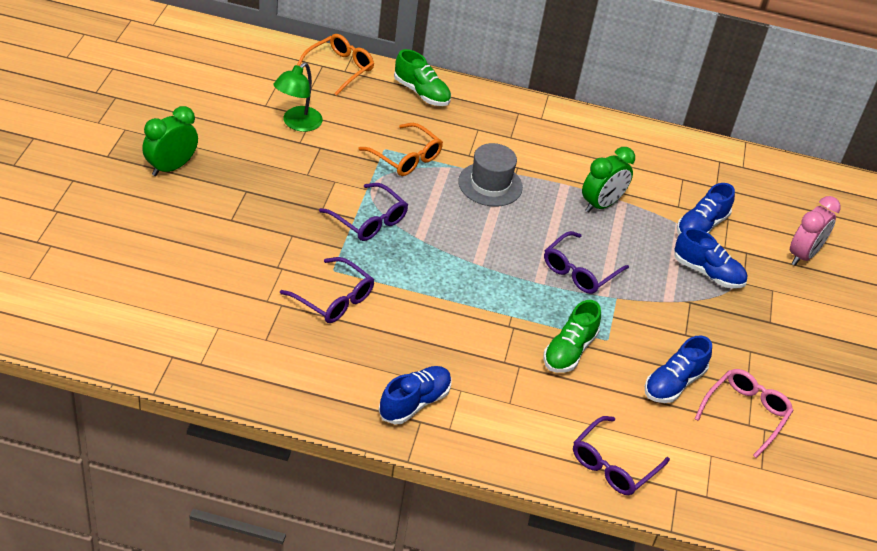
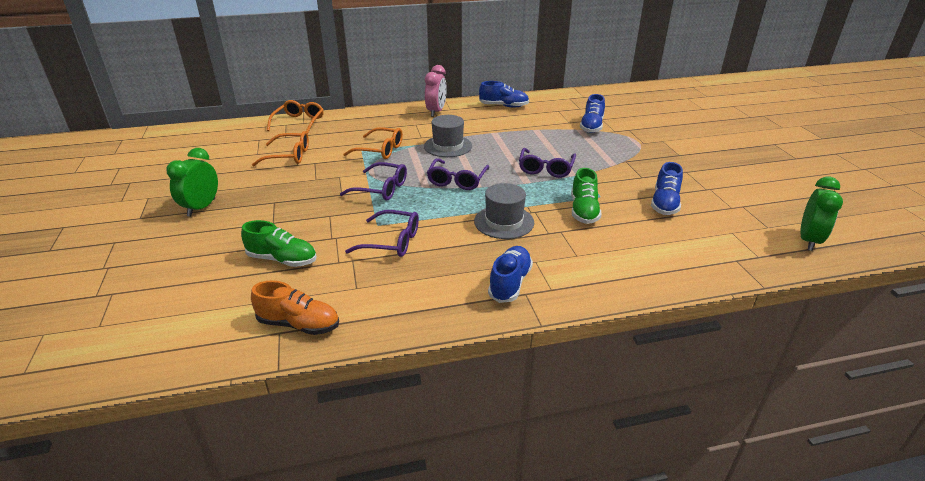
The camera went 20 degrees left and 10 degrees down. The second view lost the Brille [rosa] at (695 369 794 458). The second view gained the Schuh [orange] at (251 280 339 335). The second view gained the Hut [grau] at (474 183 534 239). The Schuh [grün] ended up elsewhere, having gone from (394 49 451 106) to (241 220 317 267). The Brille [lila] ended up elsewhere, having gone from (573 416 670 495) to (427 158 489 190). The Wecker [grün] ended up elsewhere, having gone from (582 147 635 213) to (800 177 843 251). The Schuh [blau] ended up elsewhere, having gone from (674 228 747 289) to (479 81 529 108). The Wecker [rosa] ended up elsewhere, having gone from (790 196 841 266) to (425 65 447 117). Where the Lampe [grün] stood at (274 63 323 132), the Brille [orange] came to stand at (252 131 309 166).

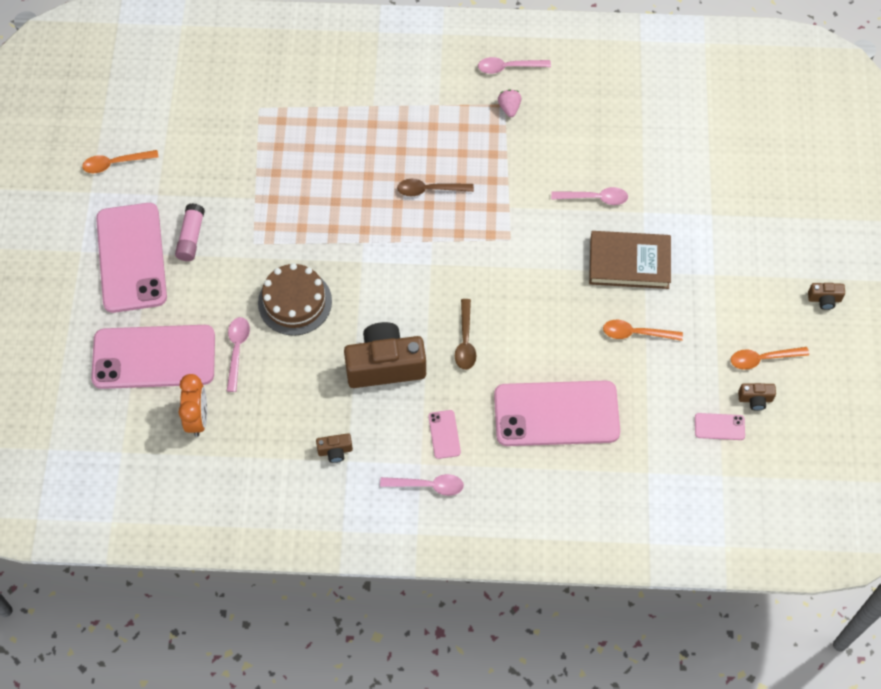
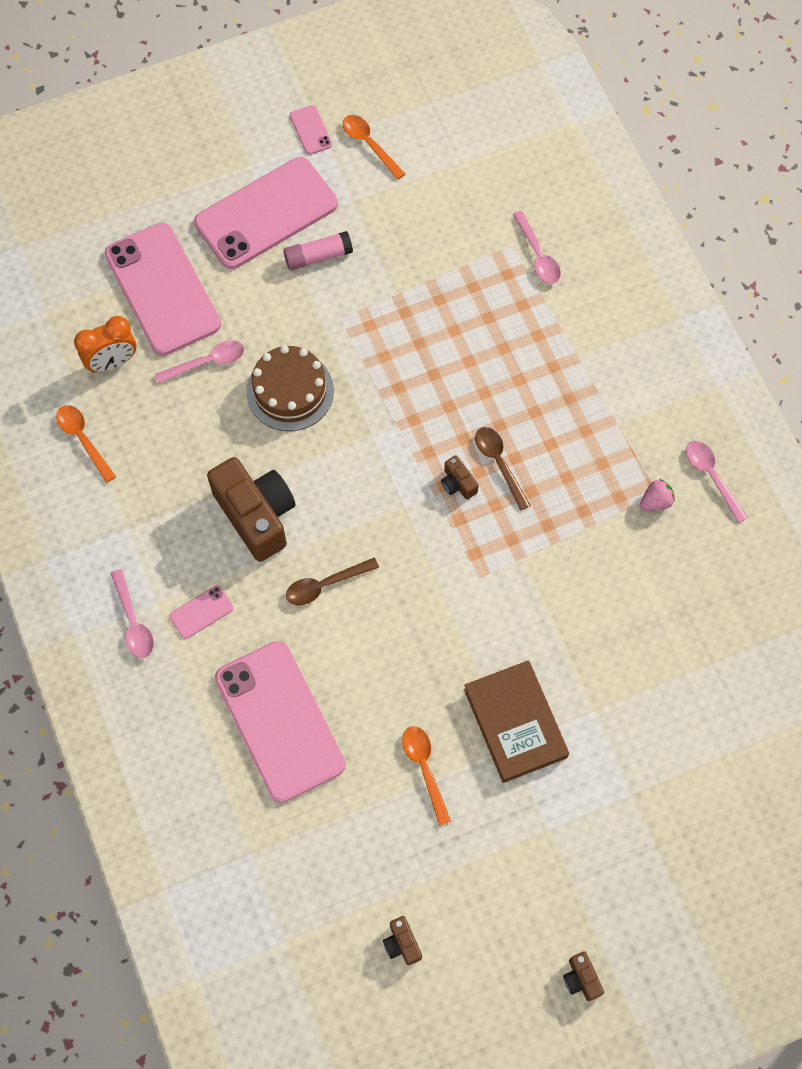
The camera went 65 degrees right and 5 degrees up. The Kamera [braun] ended up elsewhere, having gone from (316 433 353 463) to (441 455 479 500). The Löffel [rosa] ended up elsewhere, having gone from (551 187 628 205) to (512 211 561 284). The Handy [rosa] ended up elsewhere, having gone from (695 413 745 440) to (290 105 332 155). The Löffel [orange] ended up elsewhere, having gone from (731 347 809 370) to (56 405 116 483).

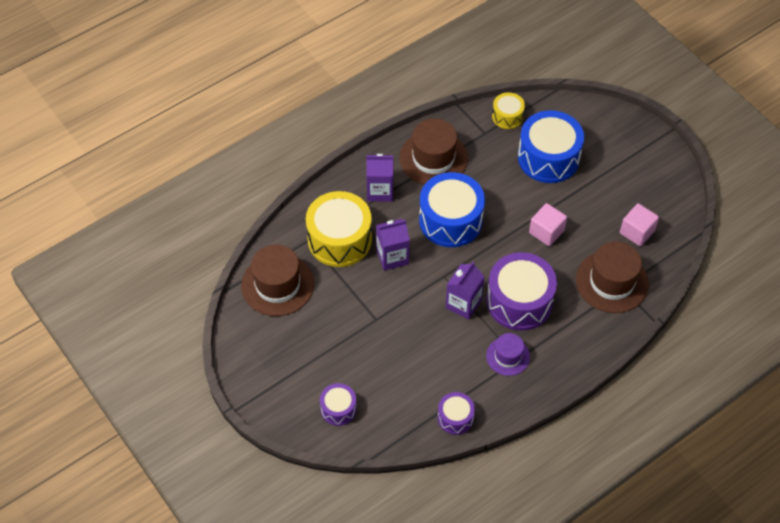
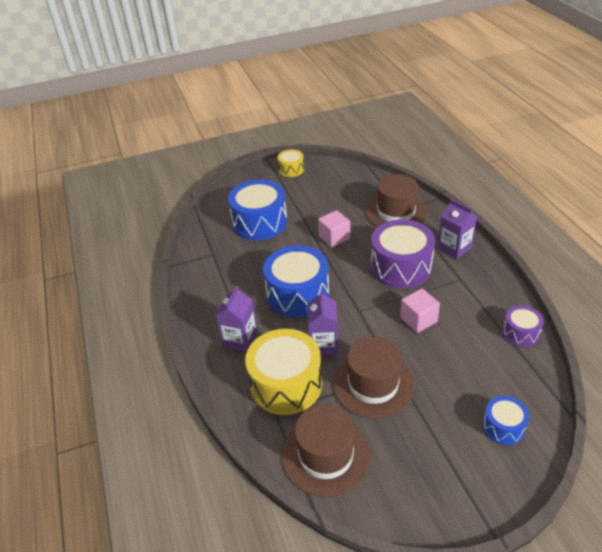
The camera went 70 degrees left and 15 degrees down. The second view lost the Hut [lila] at (486 333 530 376). The Hut [braun] ended up elsewhere, having gone from (400 119 468 185) to (333 337 414 419). The Getränkekarton [lila] ended up elsewhere, having gone from (445 262 485 320) to (438 199 477 259). The Trommel [gelb] ended up elsewhere, having gone from (492 92 525 129) to (277 150 304 177). The Kubus [rosa] ended up elsewhere, having gone from (620 203 659 246) to (400 288 440 333). What was the Trommel [lila] at (320 383 357 426) turned into the Trommel [blau] at (483 396 529 445).

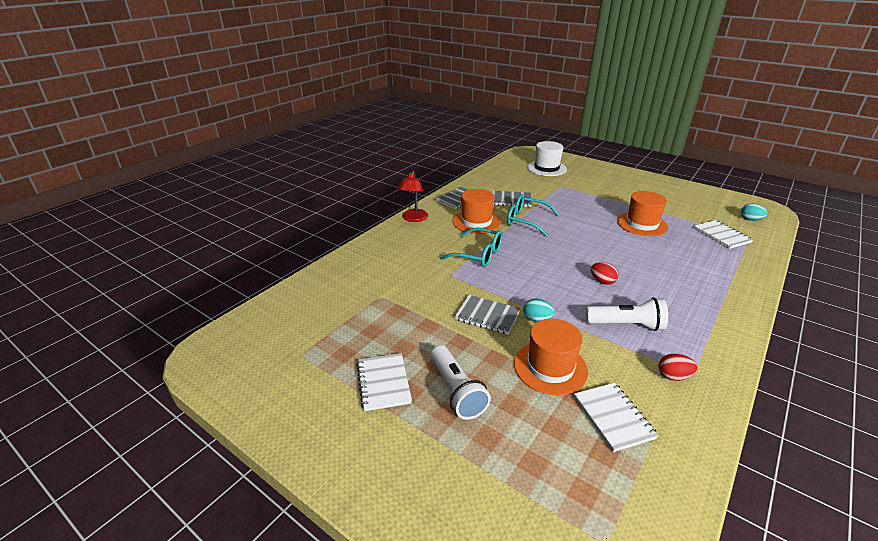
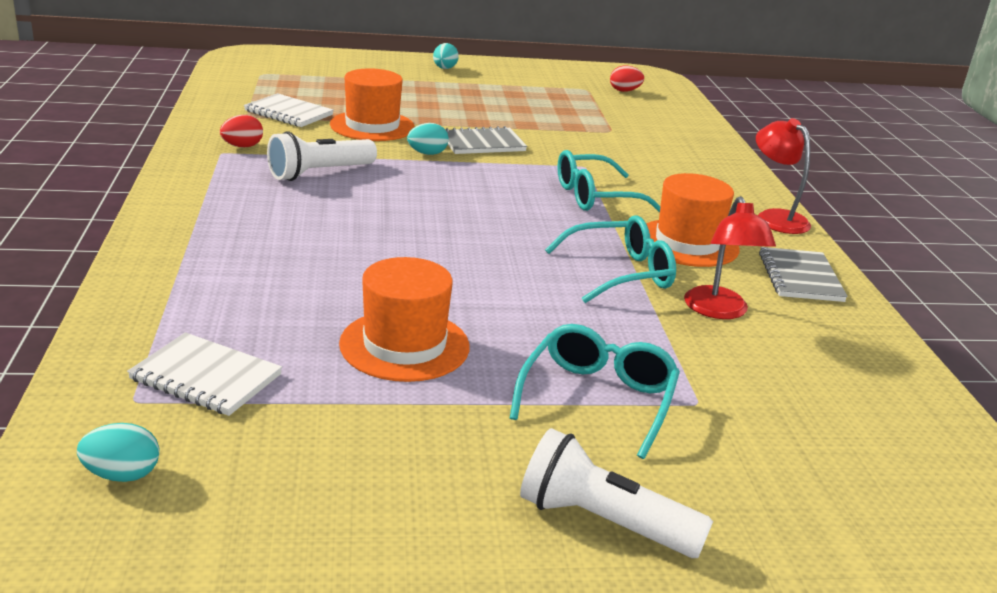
The camera went 135 degrees right and 5 degrees down. The second view lost the Notizbuch [weiß] at (357 353 412 411). The second view lost the Hut [weiß] at (527 141 567 176). The second view gained the Ei [türkis] at (433 43 459 69). The second view gained the Brille [türkis] at (510 324 680 459). The Taschenlampe [weiß] ended up elsewhere, having gone from (430 345 491 420) to (520 428 713 558). The Ei [rot] ended up elsewhere, having gone from (591 262 619 285) to (610 66 644 92). Where the Notizbuch [grau] stood at (492 191 532 207), the Lampe [rot] came to stand at (684 196 776 319).

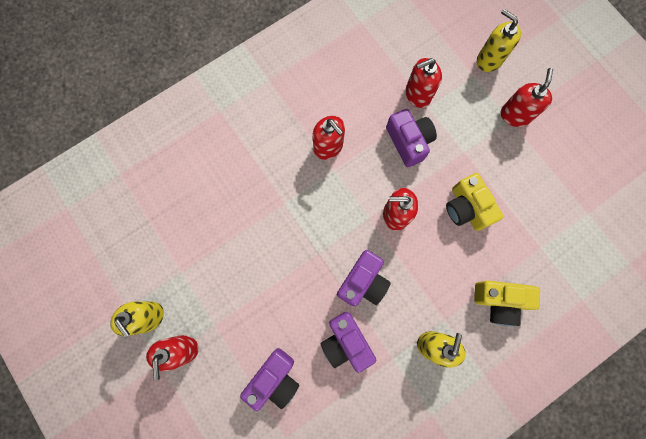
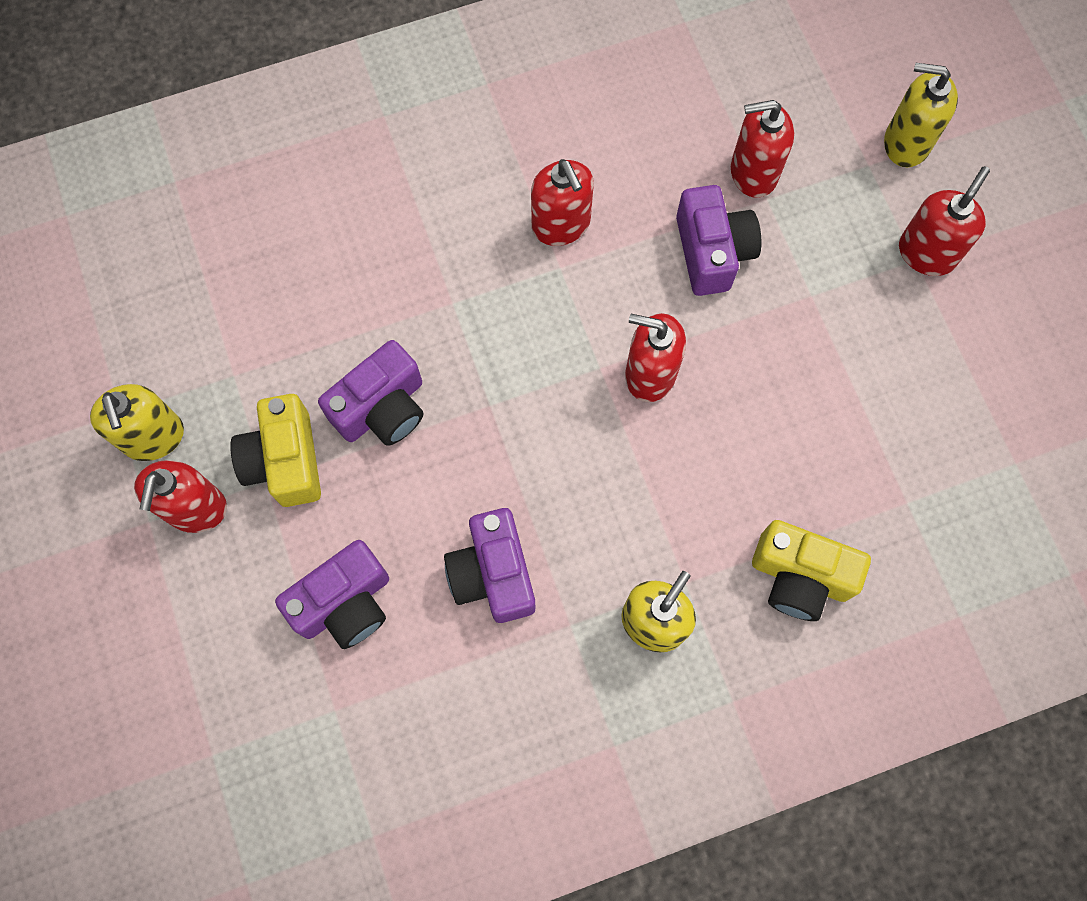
The camera went 15 degrees right and 5 degrees down. The Kamera [lila] ended up elsewhere, having gone from (337 250 391 306) to (318 340 423 446). The Kamera [gelb] ended up elsewhere, having gone from (446 173 504 231) to (230 394 321 507). The Seifenspender [gelb] at (477 9 521 72) ended up facing another way, 45 degrees counterclockwise from before.

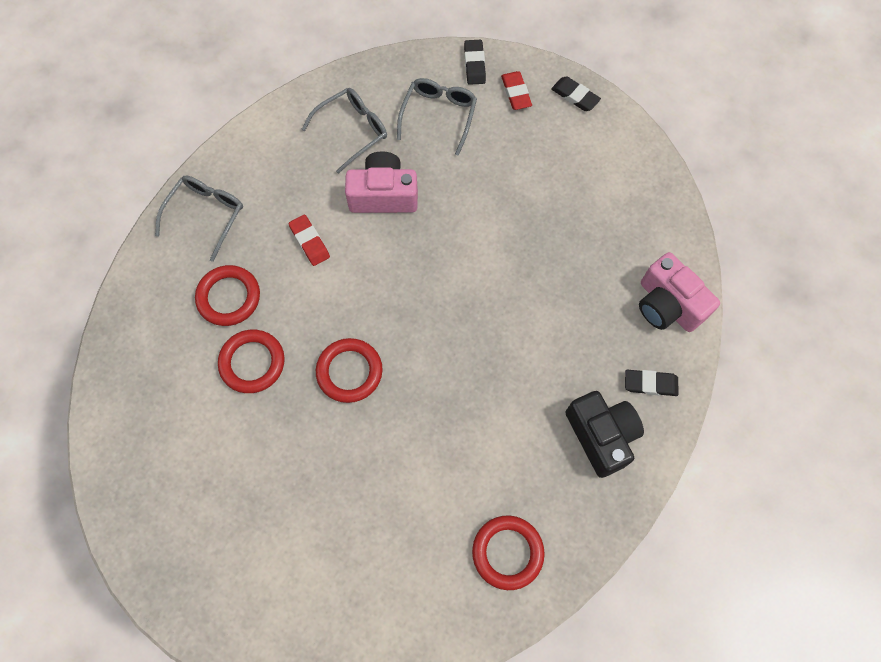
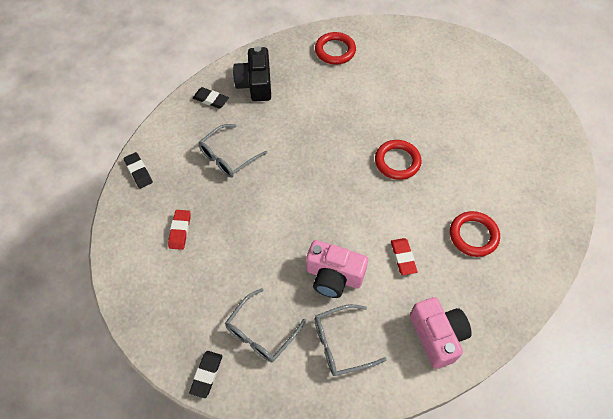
The camera went 160 degrees left and 10 degrees down. The second view lost the Ring [rot] at (218 329 285 393). The Brille [grau] ended up elsewhere, having gone from (155 176 243 262) to (198 124 267 178). The Radiergummi [rot] ended up elsewhere, having gone from (501 71 532 110) to (168 210 191 250). The Radiergummi [schwarz] ended up elsewhere, having gone from (551 76 601 111) to (123 152 153 189). The Kamera [rosa] ended up elsewhere, having gone from (639 252 720 332) to (410 297 472 369).

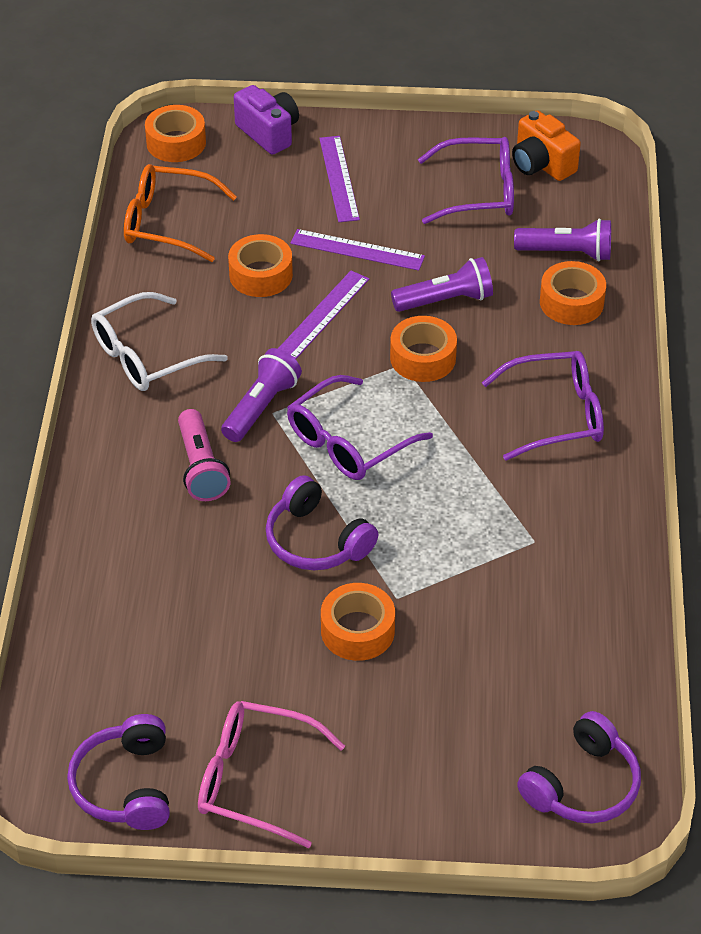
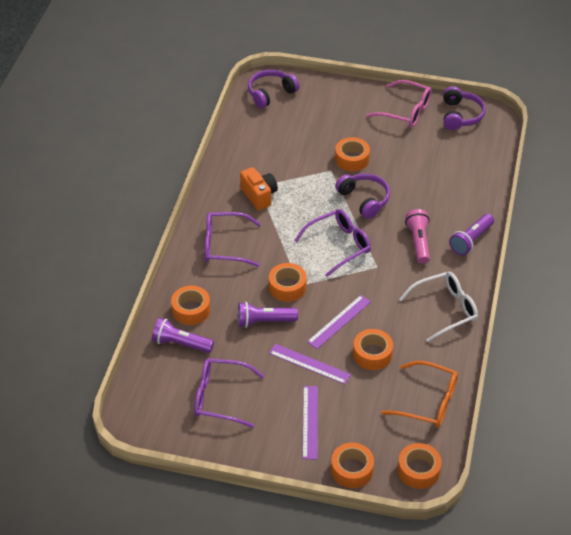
The camera went 170 degrees left and 0 degrees up. The Taschenlampe [lila] ended up elsewhere, having gone from (221 348 302 442) to (449 214 494 255). The Kamera [orange] ended up elsewhere, having gone from (512 110 581 181) to (240 167 278 210). Where the Kamera [lila] stood at (234 85 299 155), the Klebeband [orange] came to stand at (331 442 374 488).

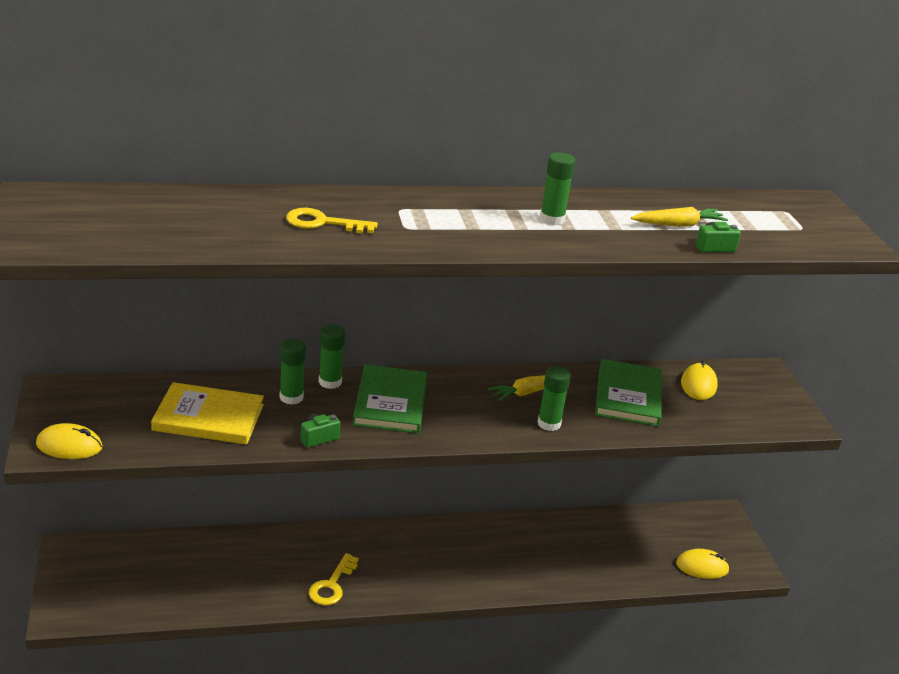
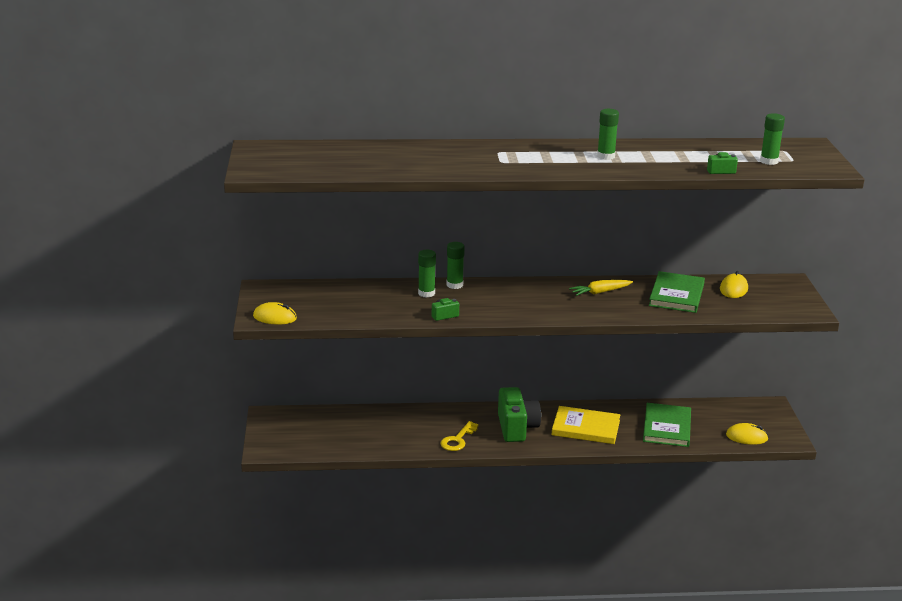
The camera went 10 degrees right and 5 degrees down. The second view lost the Schlüssel [gelb] at (286 208 378 233). The second view lost the Karotte [gelb] at (631 207 728 227). The second view gained the Kamera [grün] at (498 387 541 442). The Buch [gelb] ended up elsewhere, having gone from (151 382 264 445) to (552 406 620 444). The Buch [grün] ended up elsewhere, having gone from (353 365 428 433) to (643 403 691 447). The Klebestift [grün] ended up elsewhere, having gone from (538 366 571 431) to (760 113 785 165).

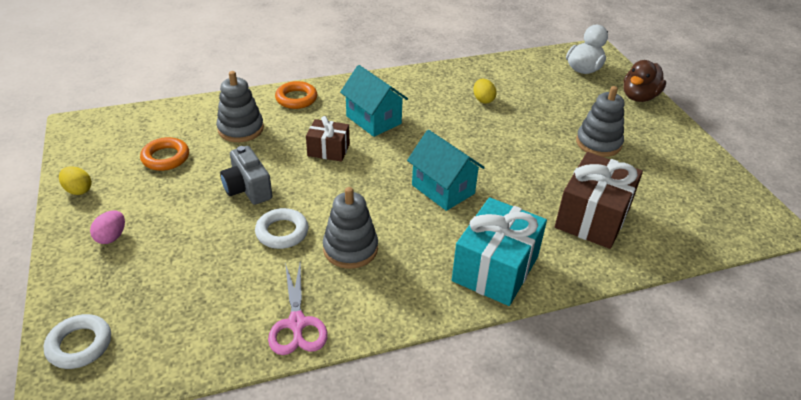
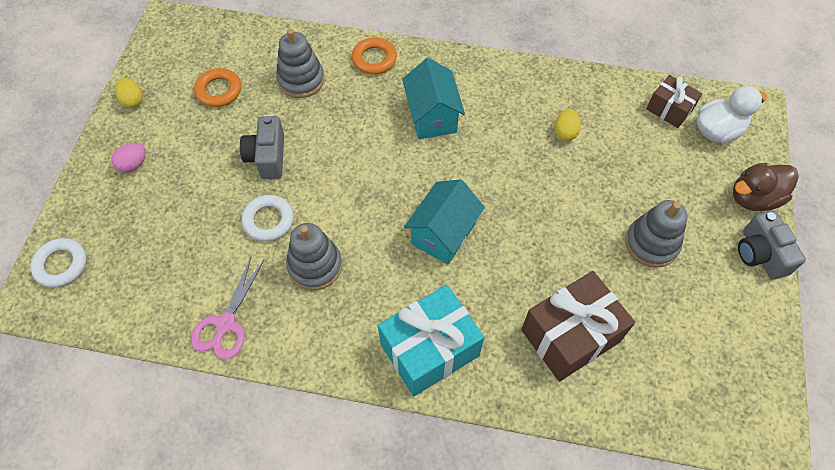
The camera went 30 degrees right and 20 degrees up. The second view gained the Kamera [grau] at (738 210 806 280). The Geschenk [braun] ended up elsewhere, having gone from (306 116 350 162) to (646 75 702 128). The Haus [türkis] at (407 130 485 211) ended up facing another way, 45 degrees clockwise from before.

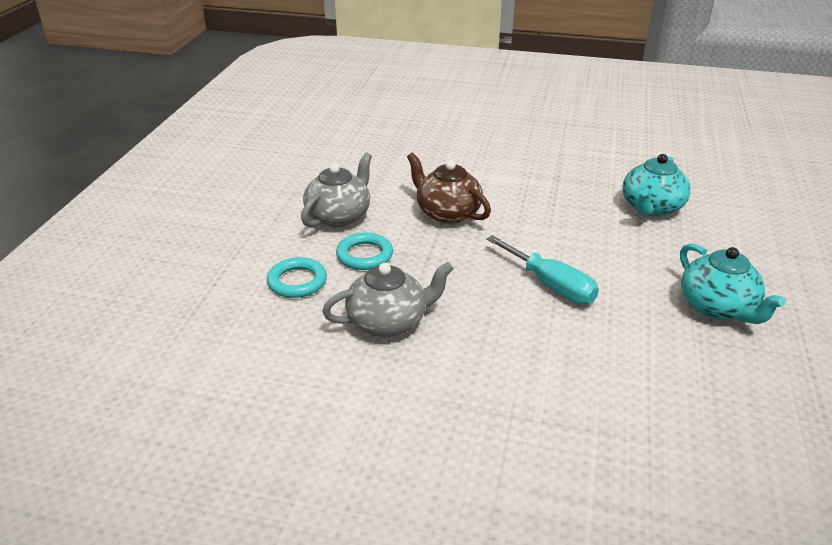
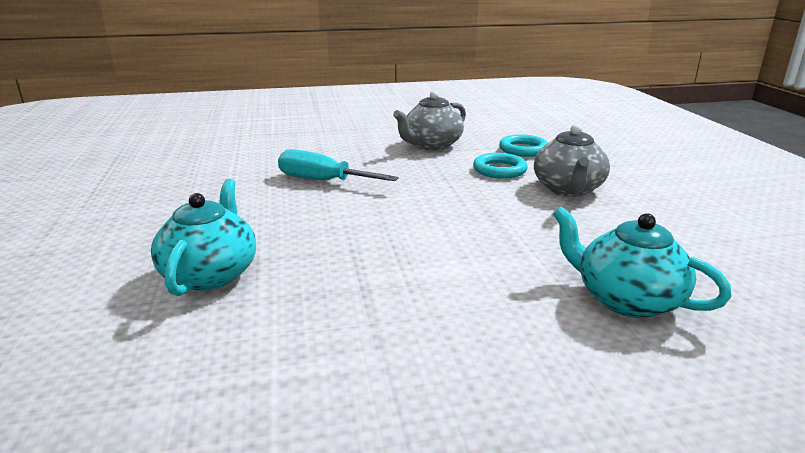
The camera went 155 degrees right and 10 degrees down. The second view lost the Teekanne [braun] at (407 153 491 224). The Teekanne [türkis] ended up elsewhere, having gone from (680 243 786 324) to (553 206 732 318).

